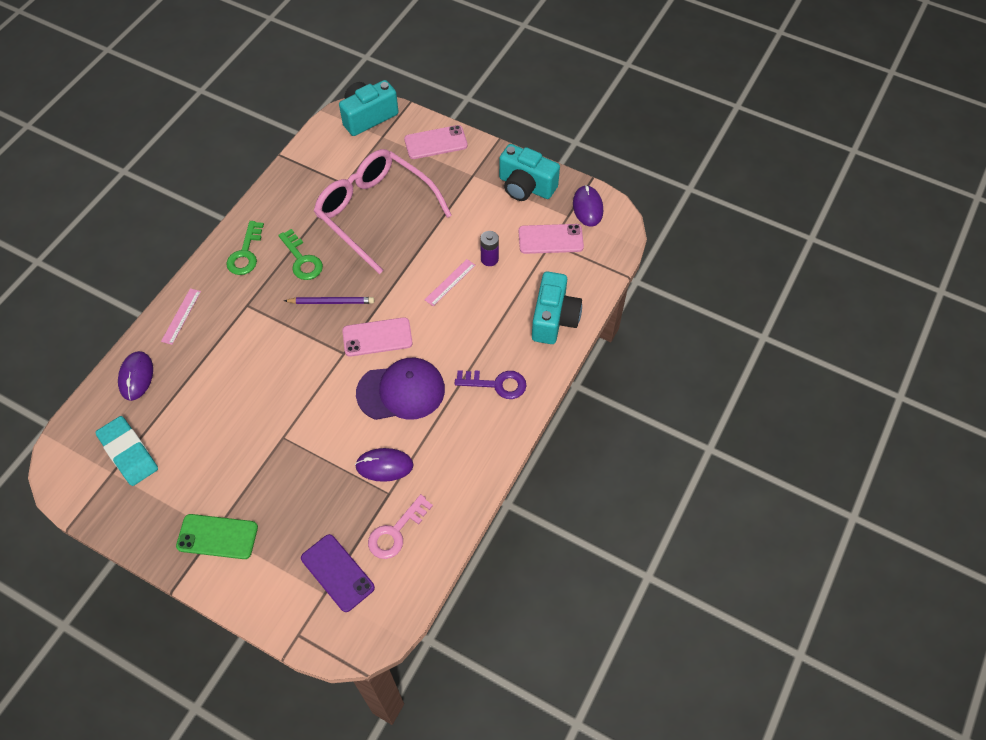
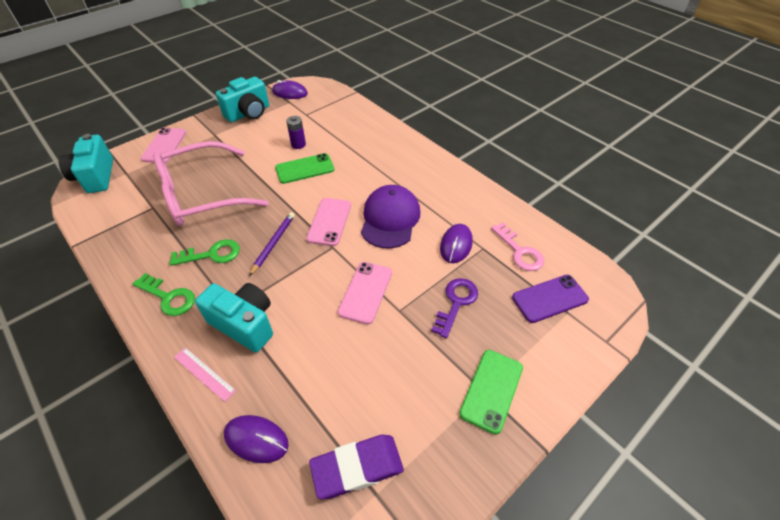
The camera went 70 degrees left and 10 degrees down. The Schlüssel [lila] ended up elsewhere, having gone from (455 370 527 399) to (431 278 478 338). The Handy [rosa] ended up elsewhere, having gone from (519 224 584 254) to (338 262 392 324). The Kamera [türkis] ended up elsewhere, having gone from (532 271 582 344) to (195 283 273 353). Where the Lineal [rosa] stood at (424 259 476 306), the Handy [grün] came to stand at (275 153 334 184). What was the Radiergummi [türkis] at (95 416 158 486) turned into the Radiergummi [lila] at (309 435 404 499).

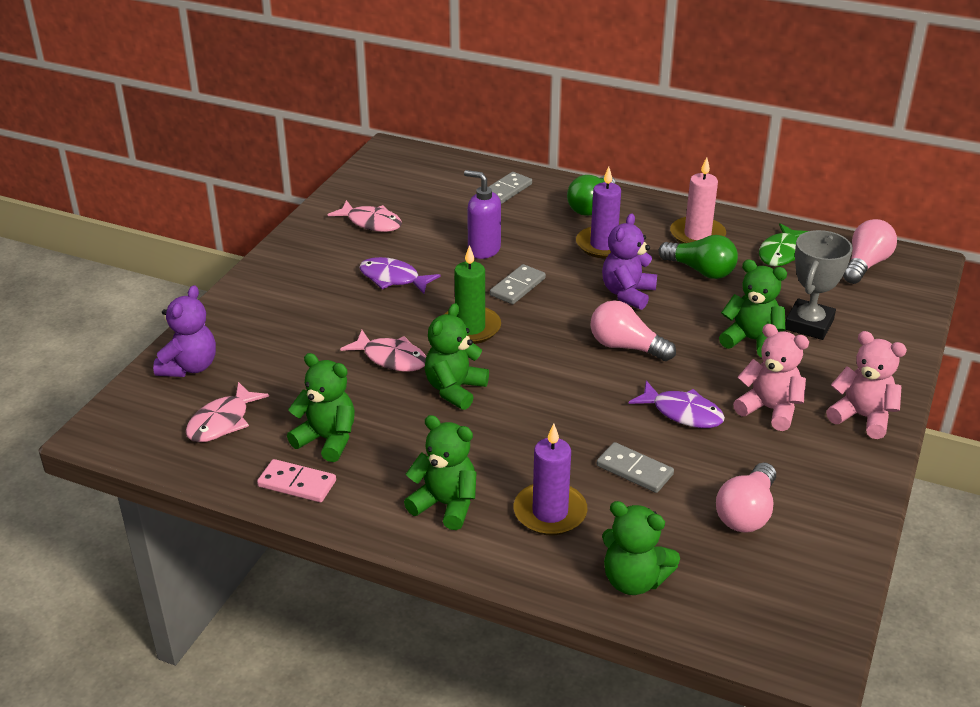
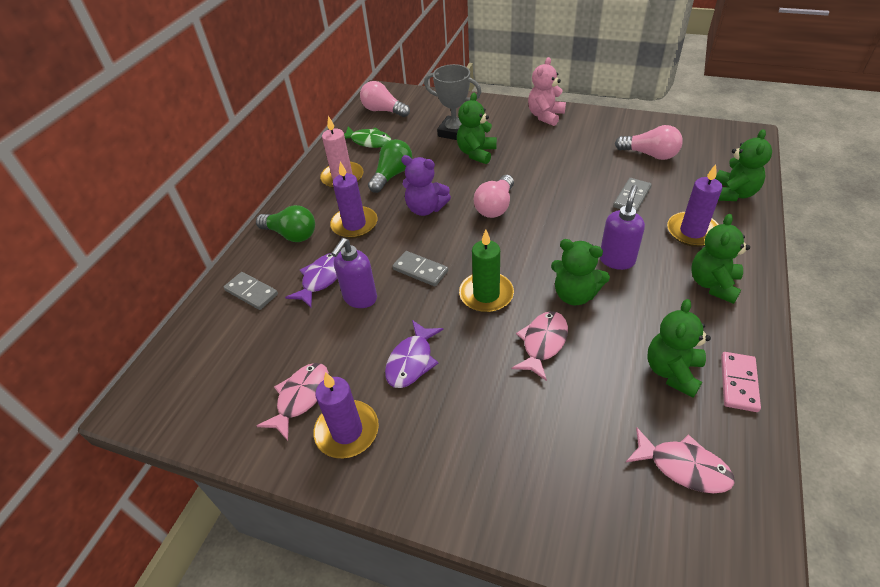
The camera went 90 degrees left and 10 degrees up. The second view lost the Teddybär [lila] at (153 285 216 377). The second view lost the Teddybär [rosa] at (733 324 809 431). The second view gained the Kerze [lila] at (314 372 379 458). The second view gained the Seifenspender [lila] at (600 185 645 270). The Fisch [lila] ended up elsewhere, having gone from (628 380 725 428) to (285 253 338 308).

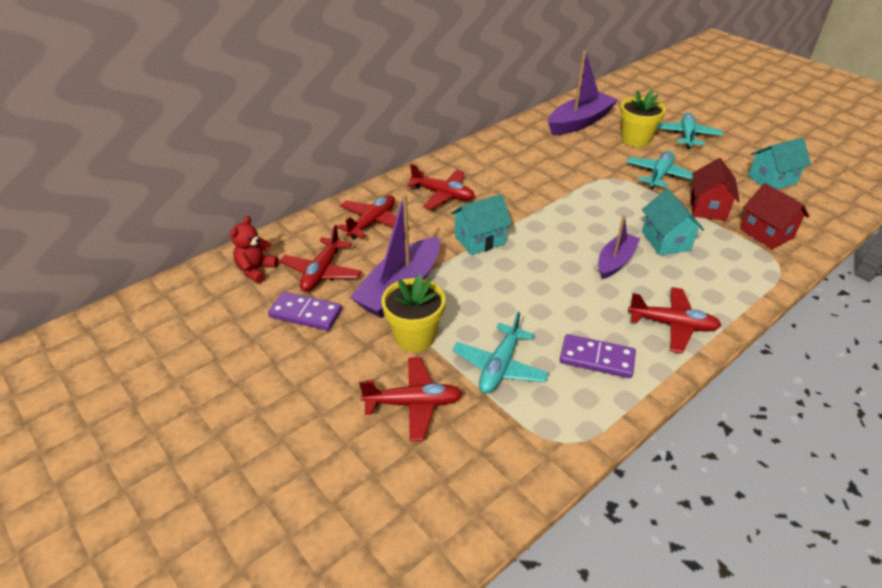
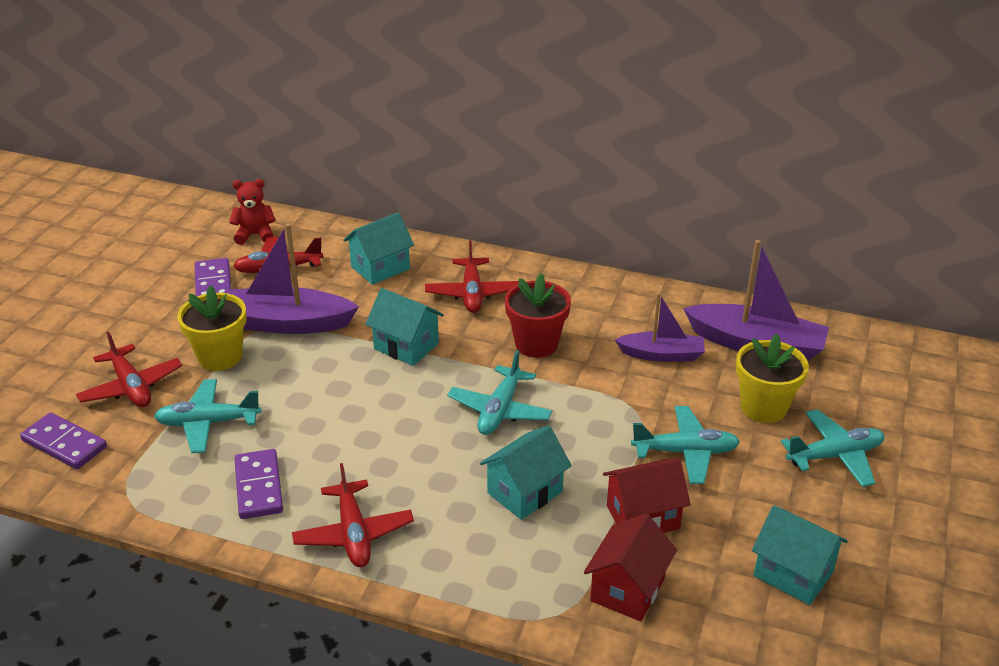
The camera went 60 degrees right and 5 degrees down. The second view gained the Dominostein [lila] at (20 412 107 469). The second view gained the Flugzeug [türkis] at (447 350 552 435). The second view gained the Blumentopf [rot] at (505 273 571 358). The Boot [lila] ended up elsewhere, having gone from (598 215 640 279) to (615 293 705 362). Where the Flugzeug [rot] stood at (337 195 396 239), the Haus [türkis] came to stand at (343 213 414 285).

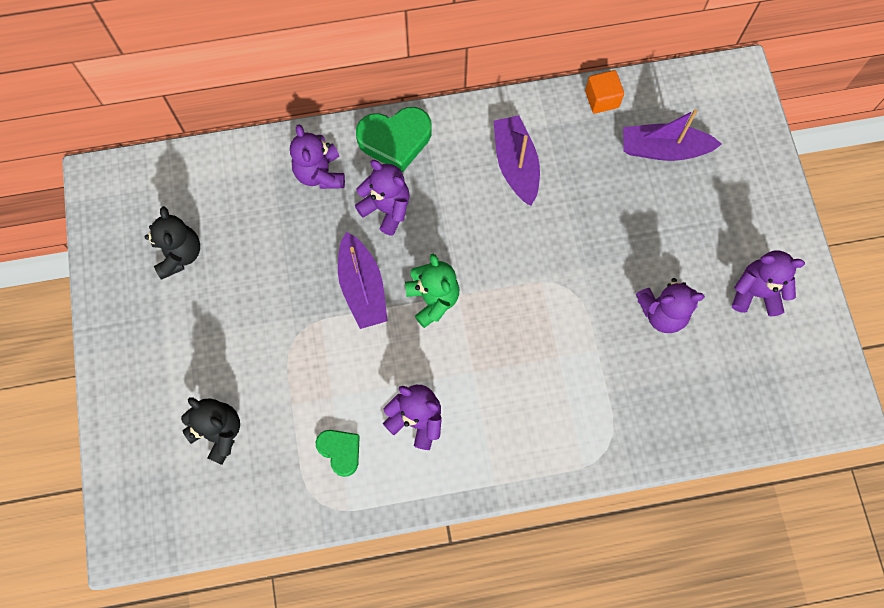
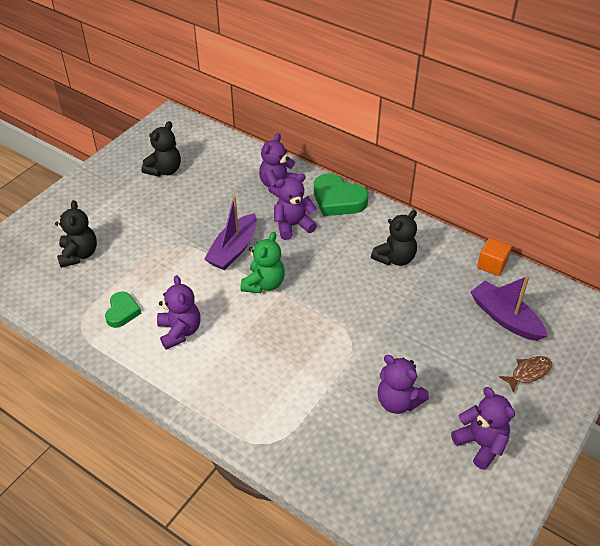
The camera went 45 degrees right and 25 degrees down. The second view gained the Fisch [braun] at (499 356 552 393). Where the Boot [lila] stood at (493 115 540 206), the Teddybär [schwarz] came to stand at (371 210 417 266). The Teddybär [lila] at (355 160 410 236) ended up facing another way, 105 degrees counterclockwise from before.

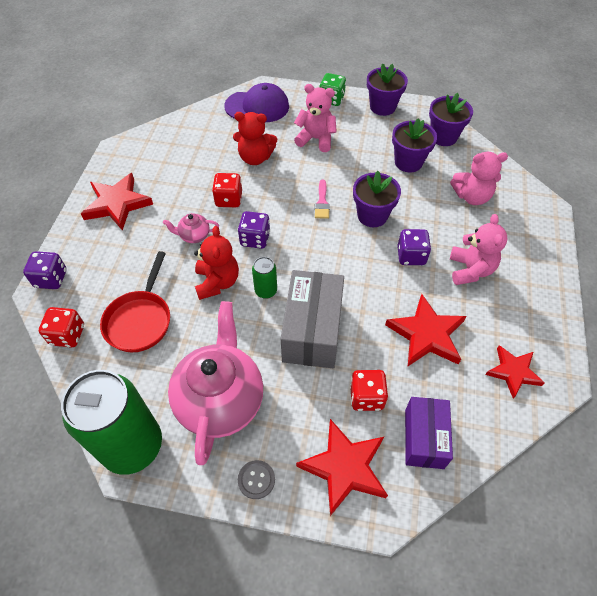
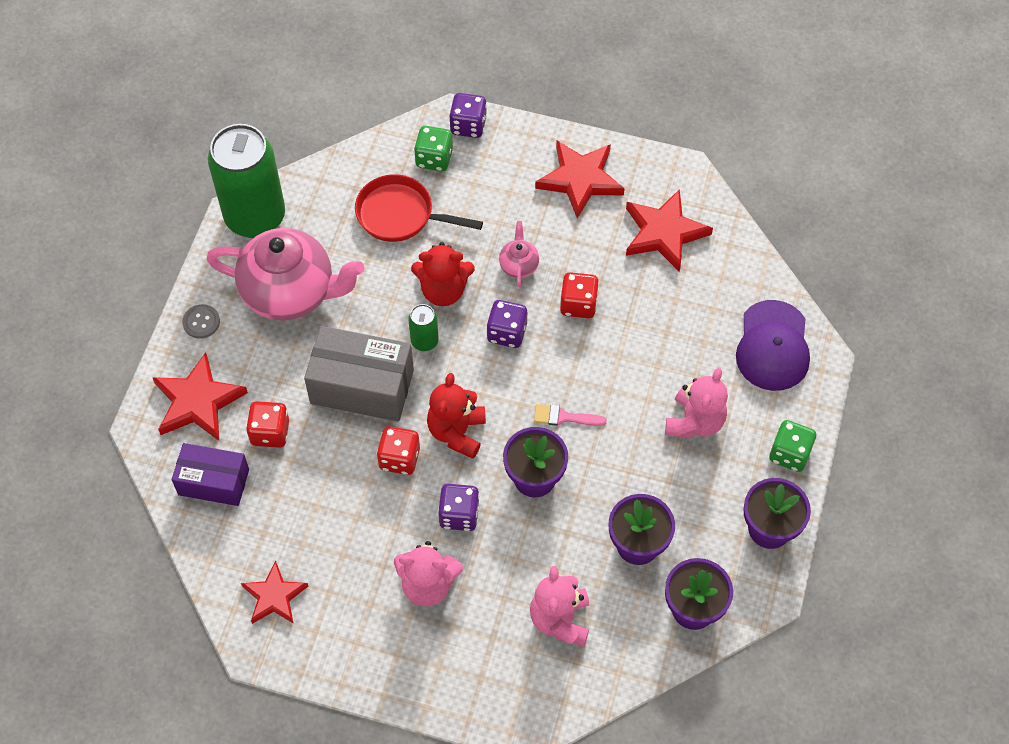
The camera went 95 degrees right and 5 degrees up. The second view gained the Spielwürfel [grün] at (414 126 453 171). The Spielwürfel [rot] ended up elsewhere, having gone from (39 307 84 348) to (377 426 420 475). The Teddybär [rot] ended up elsewhere, having gone from (233 112 277 165) to (427 373 486 459). The Stern [rot] ended up elsewhere, having gone from (385 294 466 366) to (626 189 713 272).

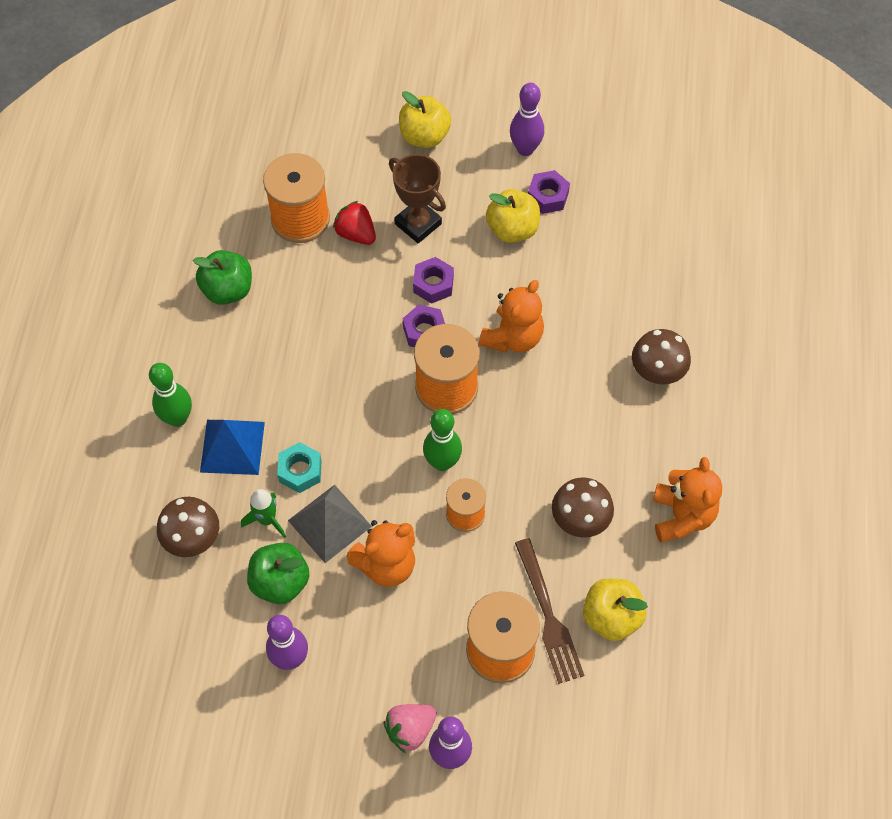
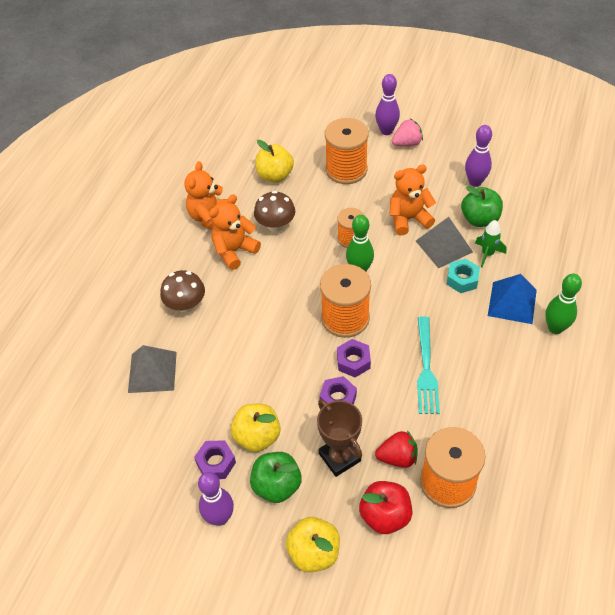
The camera went 165 degrees left and 10 degrees down. The second view lost the Pilz [braun] at (157 497 219 557). The second view lost the Gabel [braun] at (515 538 584 684). The second view gained the Pyramide [grau] at (128 345 177 393). The second view gained the Apfel [rot] at (359 481 413 534). The second view gained the Gabel [türkis] at (417 316 440 414). The Apfel [grün] ended up elsewhere, having gone from (193 250 252 305) to (250 452 302 503). The Teddybär [orange] ended up elsewhere, having gone from (479 280 544 353) to (209 194 261 270). The Erdbeere [rot] at (333 201 376 245) ended up facing another way, 60 degrees counterclockwise from before.

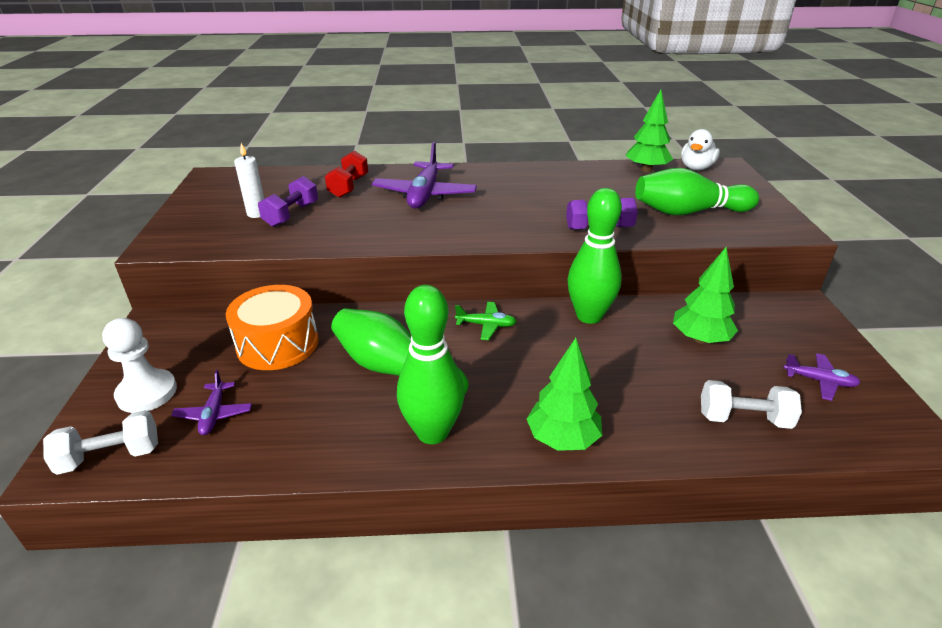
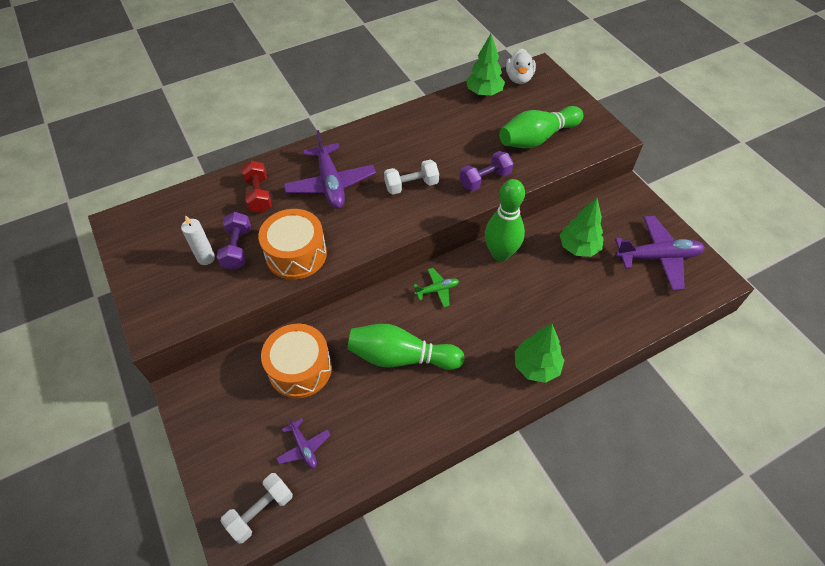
The camera went 25 degrees left and 20 degrees up. The second view lost the Bauer [weiß] at (102 318 177 413). The second view lost the Bowlingkegel [grün] at (397 285 464 444). The second view gained the Trommel [orange] at (258 209 327 280). The Hantel [weiß] ended up elsewhere, having gone from (701 380 802 429) to (384 160 439 195). The size of the Flugzeug [lila] at (783 353 861 401) changed by a factor of 1.97.

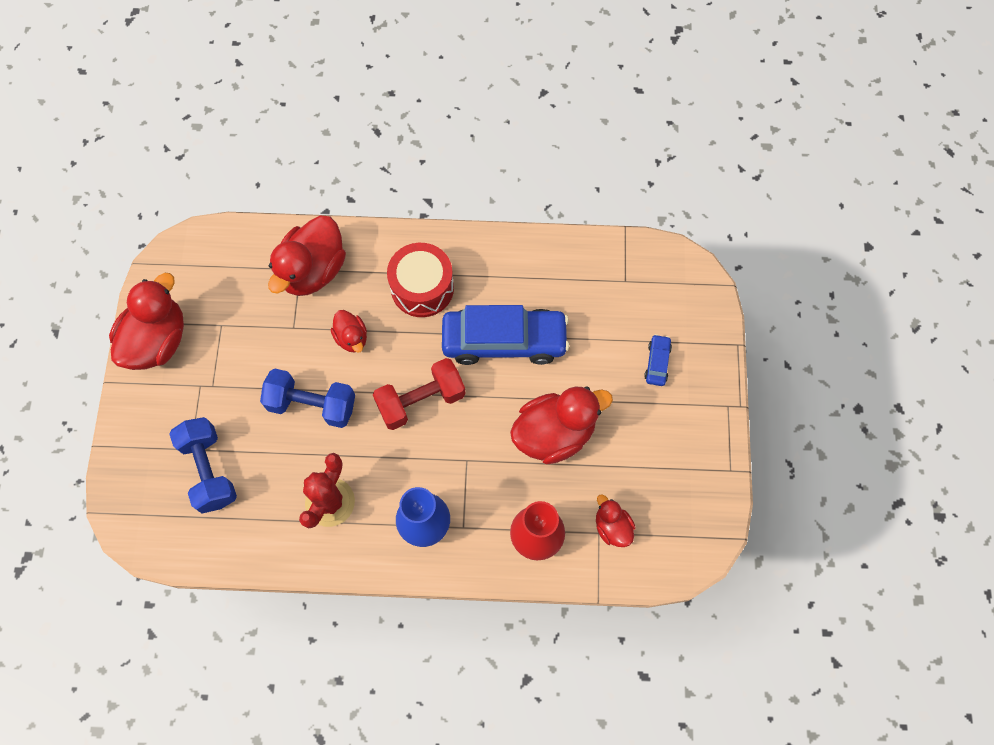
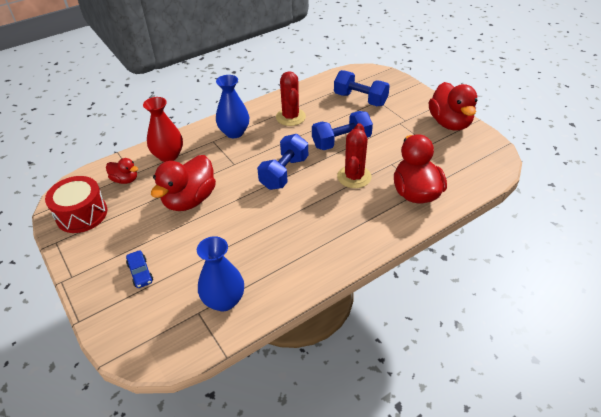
The camera went 145 degrees right and 25 degrees down. The second view lost the Auto [blau] at (442 305 569 365). The second view gained the Vase [blau] at (197 236 244 311). The Trommel [rot] ended up elsewhere, having gone from (387 243 454 317) to (45 176 107 233). Where the Ente [rot] stood at (330 310 367 353), the Kaktus [rot] came to stand at (337 123 372 188). What was the Hantel [rot] at (373 358 466 430) turned into the Hantel [blau] at (257 134 308 190).

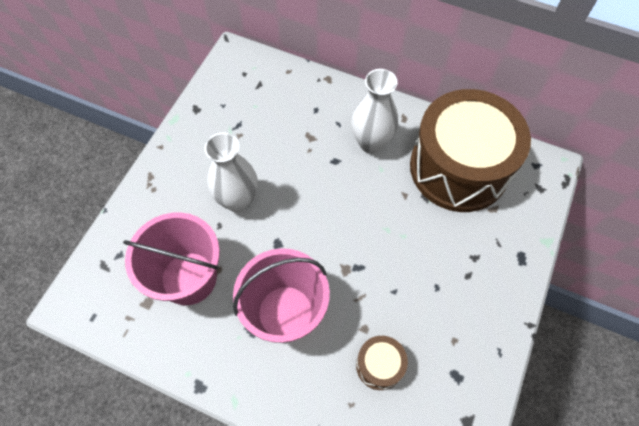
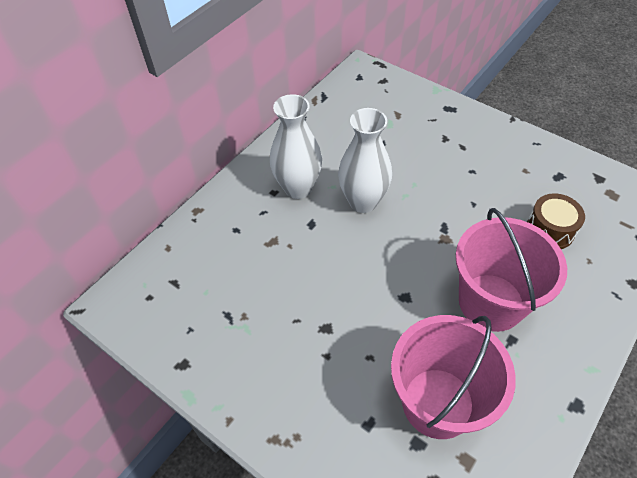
The camera went 75 degrees left and 10 degrees down. The second view lost the Trommel [braun] at (410 89 531 212). The Vase [weiß] ended up elsewhere, having gone from (205 133 258 213) to (338 108 392 213).

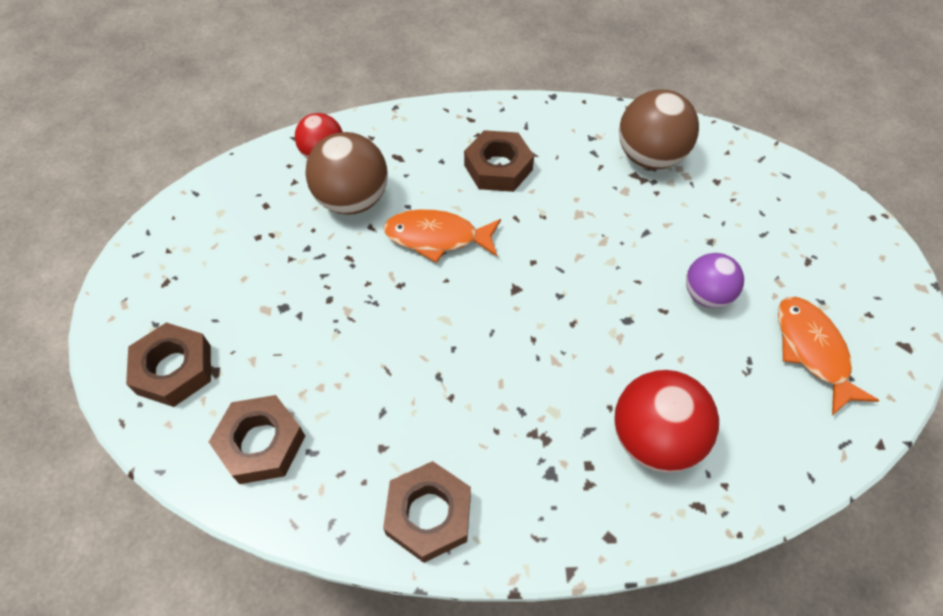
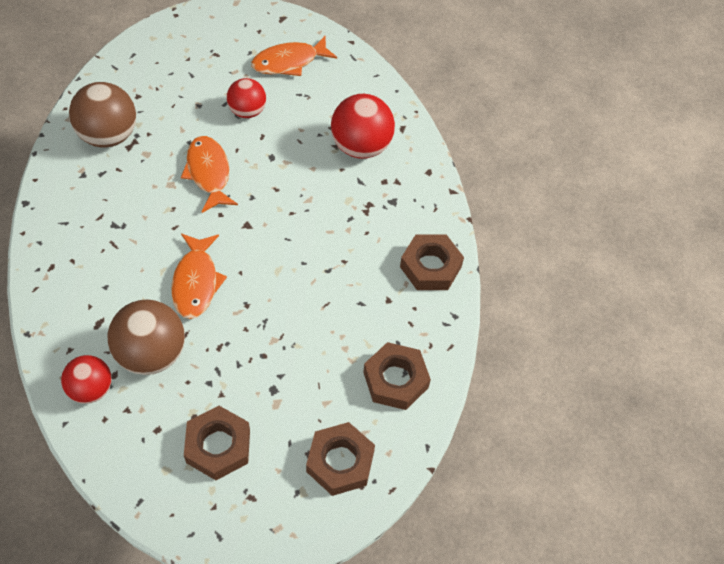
The camera went 100 degrees left and 0 degrees up. The second view gained the Fisch [orange] at (181 136 238 213). The Sechskantmutter [braun] ended up elsewhere, having gone from (464 130 534 192) to (184 406 250 480). What was the Ball [lila] at (686 253 744 308) turned into the Ball [rot] at (227 78 266 118).

